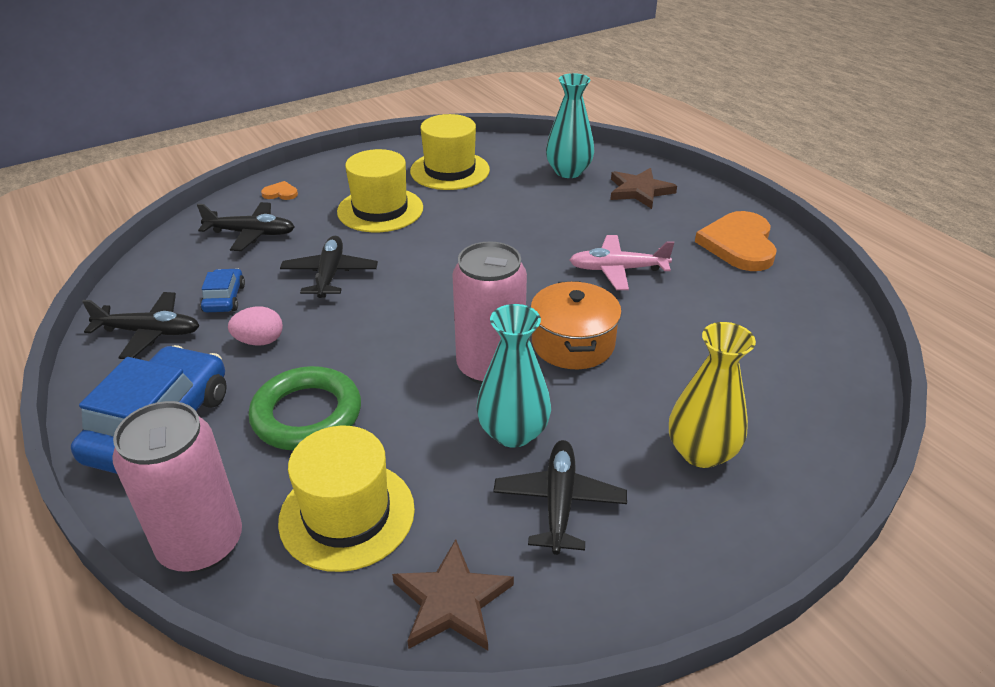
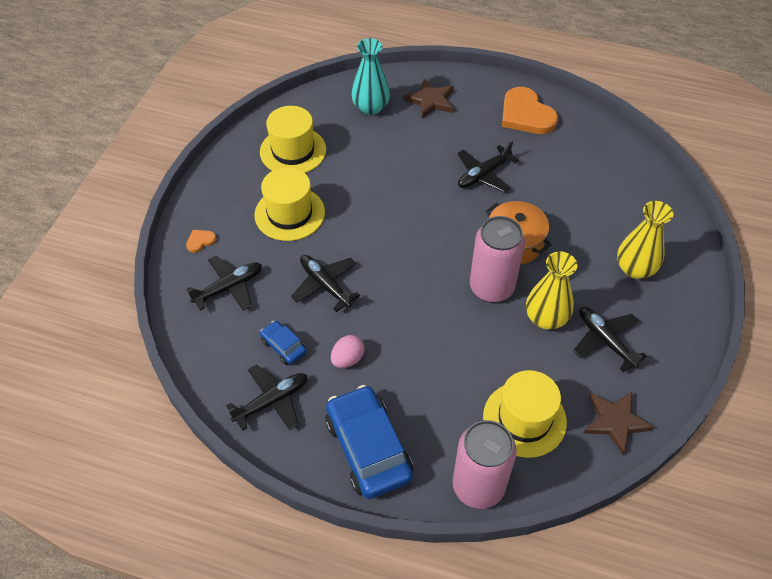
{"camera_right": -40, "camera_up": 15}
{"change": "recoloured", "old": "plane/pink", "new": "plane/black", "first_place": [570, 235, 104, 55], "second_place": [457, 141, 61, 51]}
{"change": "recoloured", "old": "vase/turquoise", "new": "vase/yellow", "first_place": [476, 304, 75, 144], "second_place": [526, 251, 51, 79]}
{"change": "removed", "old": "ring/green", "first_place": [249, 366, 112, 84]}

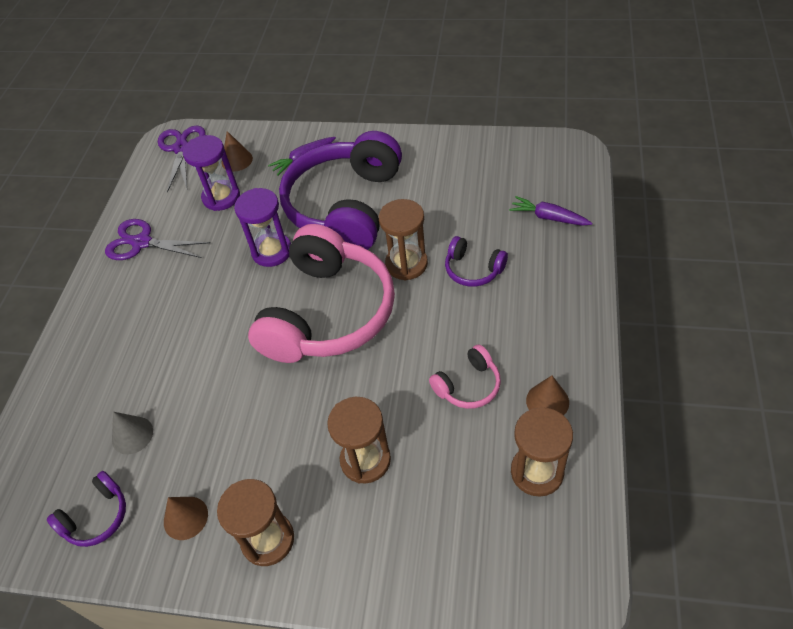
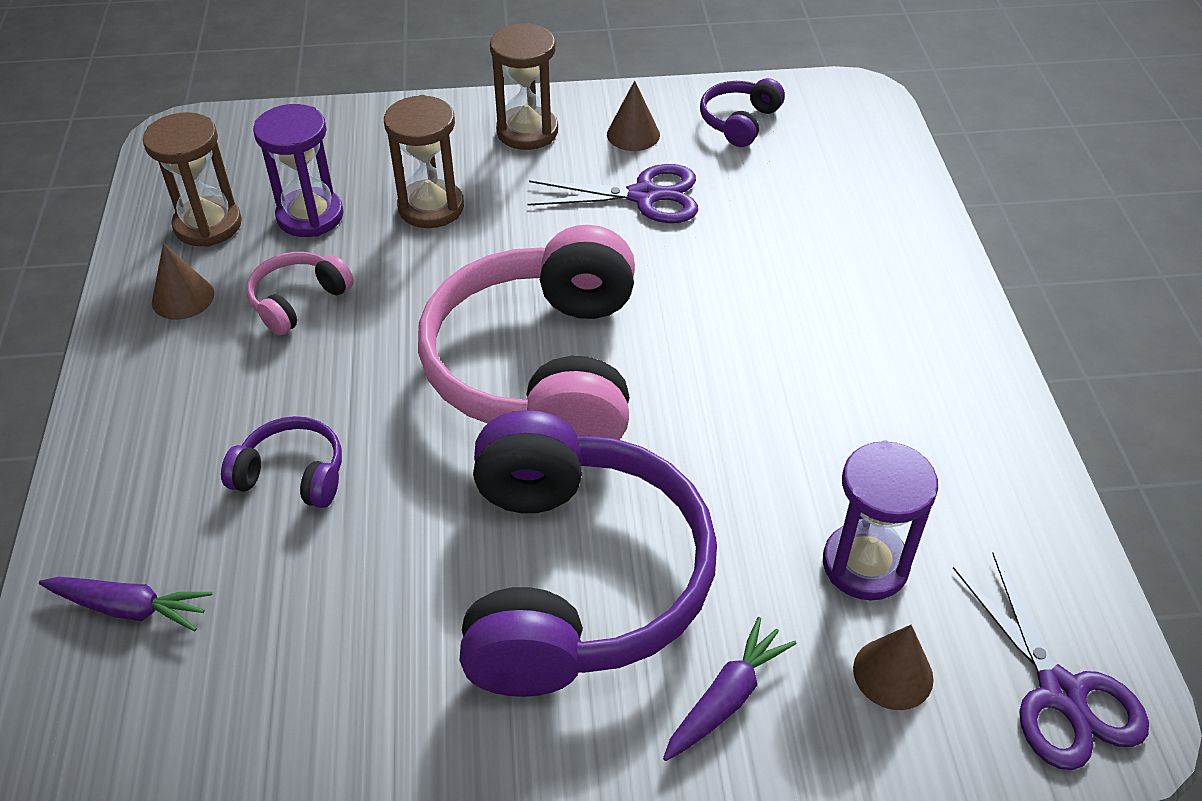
{"camera_right": 160, "camera_up": -5}
{"change": "moved", "old": "hourglass/purple", "first_place": [234, 188, 57, 79], "second_place": [253, 104, 91, 133]}
{"change": "removed", "old": "hourglass/brown", "first_place": [379, 199, 49, 82]}
{"change": "moved", "old": "scissors/purple", "first_place": [105, 219, 105, 41], "second_place": [528, 164, 170, 59]}
{"change": "removed", "old": "cone/grey", "first_place": [112, 412, 41, 43]}

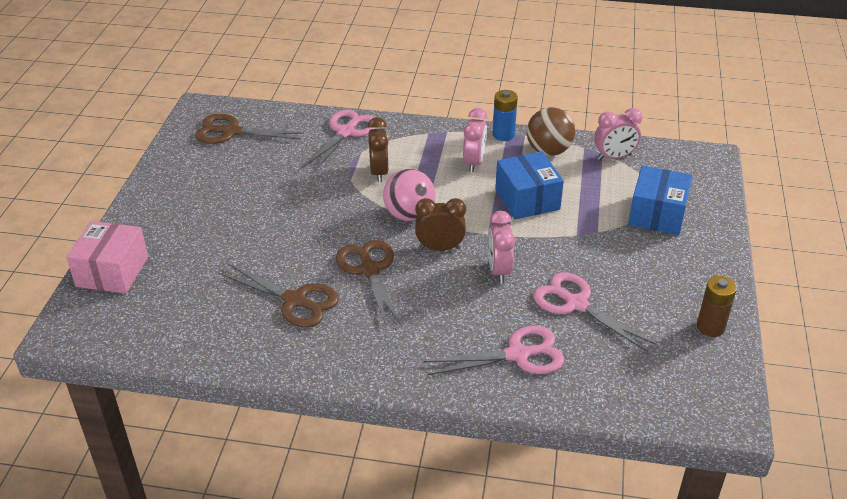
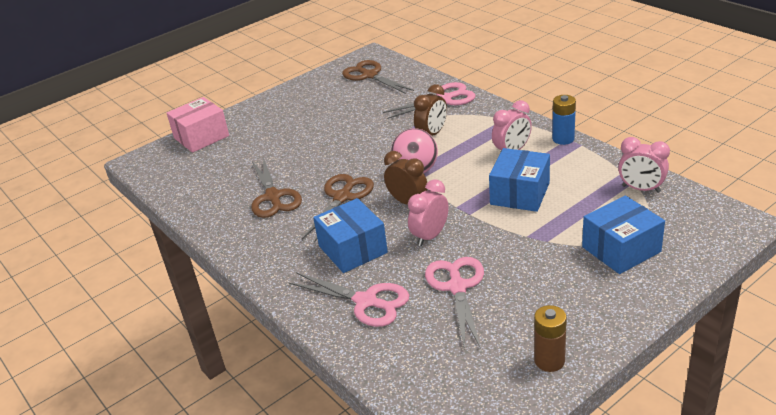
{"camera_right": 45, "camera_up": -5}
{"change": "removed", "old": "ball/brown", "first_place": [527, 107, 48, 49]}
{"change": "added", "new": "box/blue", "second_place": [313, 198, 75, 75]}

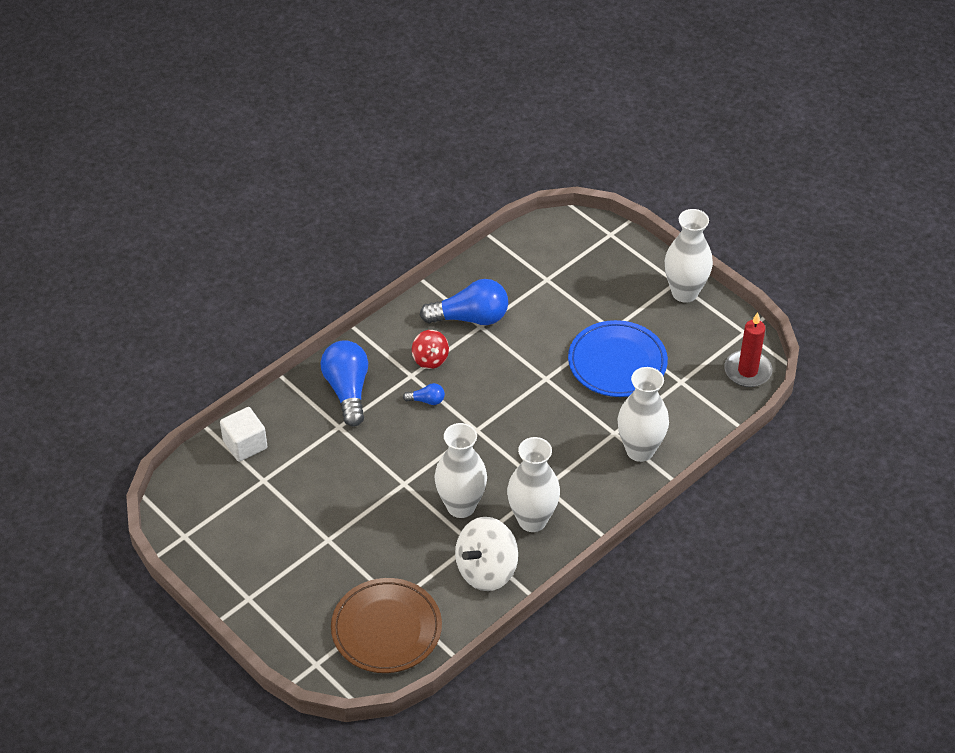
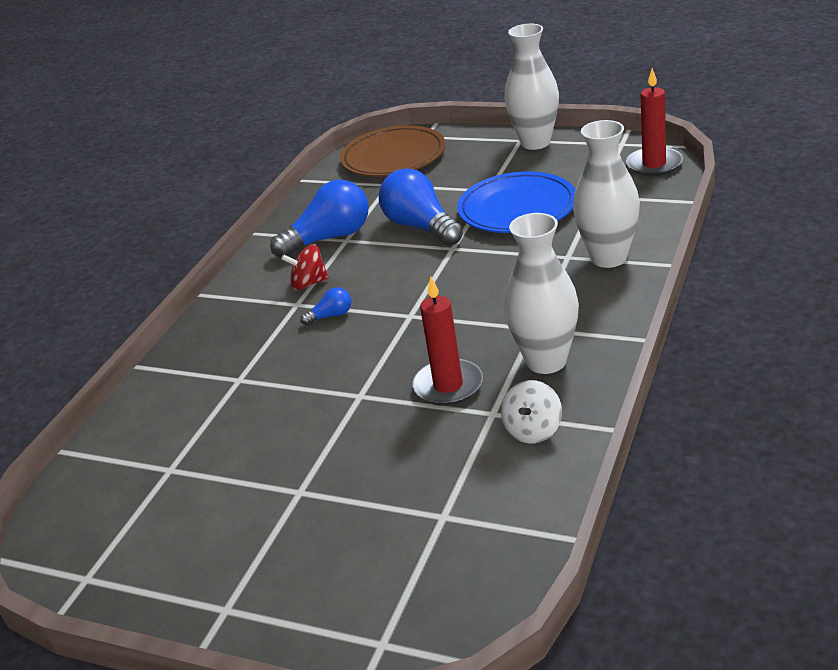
{"camera_right": -20, "camera_up": -15}
{"change": "turned", "old": "spinning top/red", "first_place": [412, 330, 37, 39], "second_place": [281, 244, 48, 46], "degrees": 135}
{"change": "moved", "old": "light bulb/blue", "first_place": [321, 340, 47, 87], "second_place": [379, 168, 84, 78]}
{"change": "removed", "old": "cube/white", "first_place": [220, 407, 47, 55]}
{"change": "replaced", "old": "vase/white", "new": "candle/red", "first_place": [435, 423, 52, 95], "second_place": [413, 277, 70, 129]}
{"change": "resized", "old": "spinning top/white", "first_place": [455, 517, 63, 74], "second_place": [501, 380, 61, 64], "factor": 0.58}
{"change": "moved", "old": "plate/brown", "first_place": [331, 578, 111, 95], "second_place": [340, 125, 106, 52]}

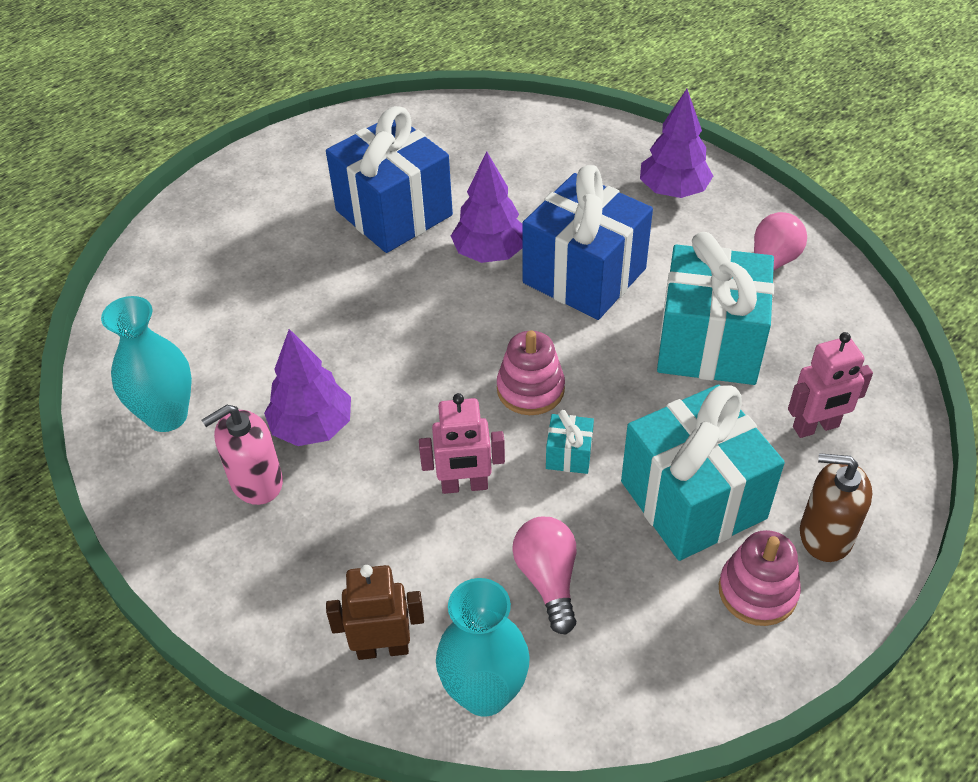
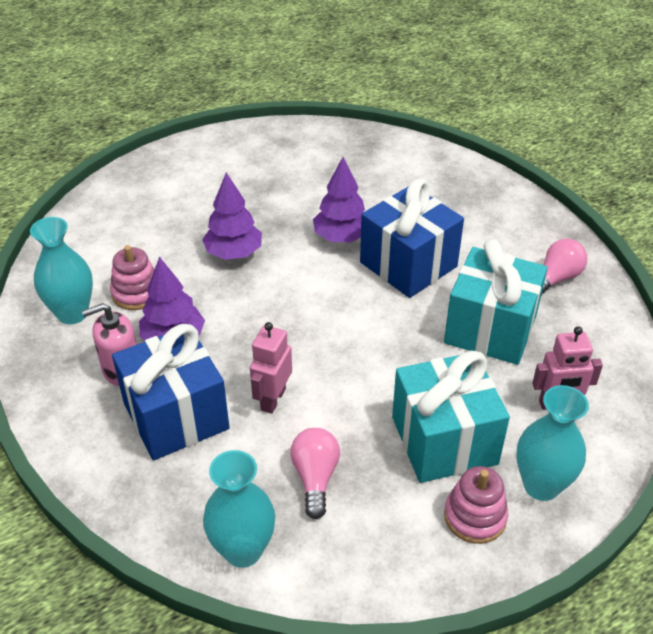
{"camera_right": 10, "camera_up": -5}
{"change": "moved", "old": "tree/purple", "first_place": [640, 89, 73, 109], "second_place": [202, 172, 60, 88]}
{"change": "moved", "old": "gift/blue", "first_place": [326, 106, 127, 147], "second_place": [112, 324, 118, 136]}
{"change": "moved", "old": "stacking toy/pink", "first_place": [497, 331, 68, 84], "second_place": [110, 245, 45, 65]}
{"change": "turned", "old": "robot/pink", "first_place": [419, 393, 86, 101], "second_place": [250, 322, 42, 92], "degrees": 105}
{"change": "removed", "old": "gift/turquoise", "first_place": [546, 410, 48, 64]}
{"change": "replaced", "old": "soap dispenser/brown", "new": "vase/turquoise", "first_place": [800, 453, 72, 109], "second_place": [516, 385, 73, 116]}
{"change": "removed", "old": "robot/brown", "first_place": [326, 565, 98, 95]}

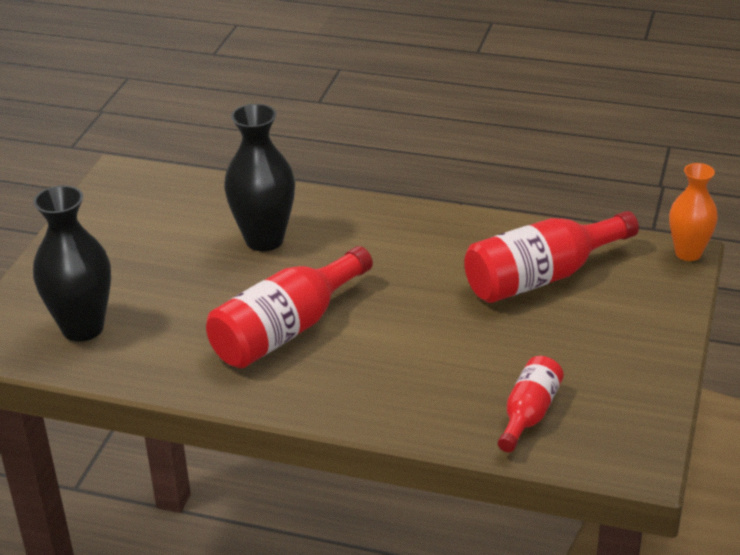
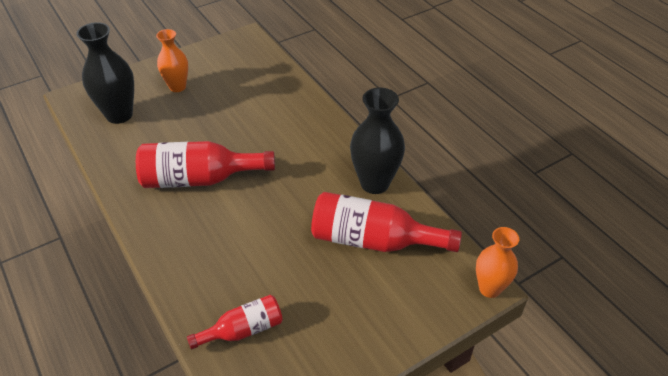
{"camera_right": 40, "camera_up": 10}
{"change": "moved", "old": "vase/black", "first_place": [224, 104, 71, 147], "second_place": [350, 88, 55, 106]}
{"change": "added", "new": "vase/orange", "second_place": [156, 29, 32, 63]}

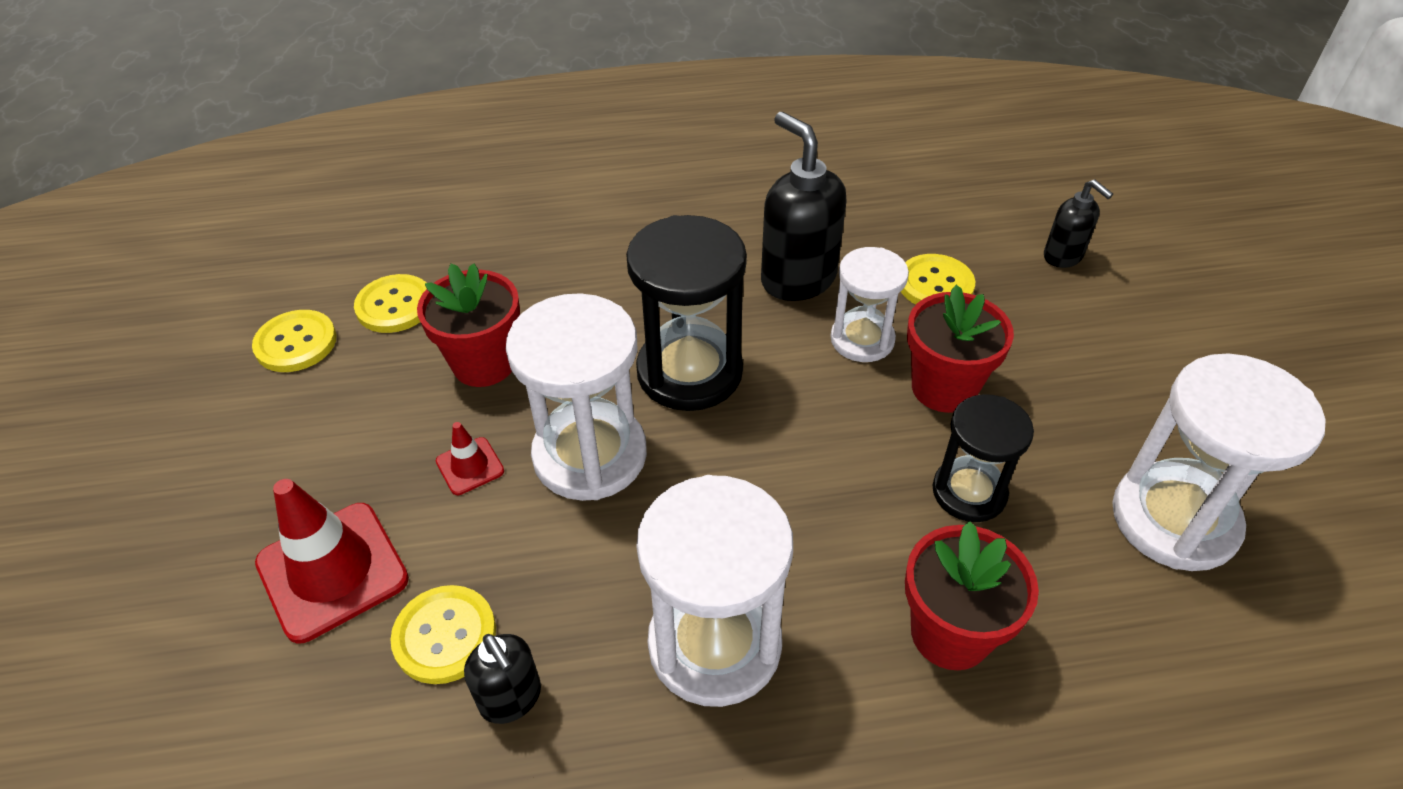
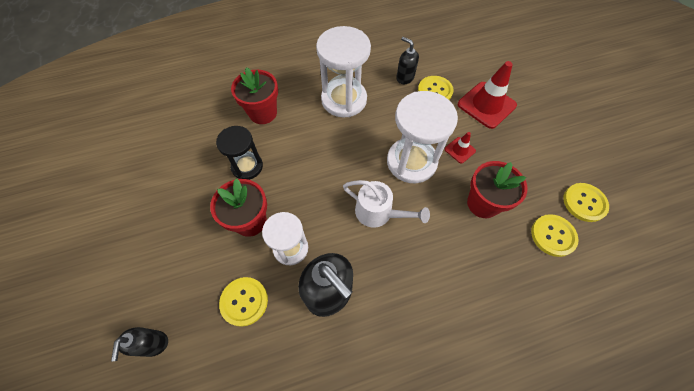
{"camera_right": 170, "camera_up": 15}
{"change": "turned", "old": "soap dispenser/black", "first_place": [1044, 180, 69, 88], "second_place": [111, 327, 57, 34], "degrees": -135}
{"change": "replaced", "old": "hourglass/black", "new": "watering can/white", "first_place": [626, 215, 121, 196], "second_place": [343, 180, 87, 48]}
{"change": "removed", "old": "hourglass/white", "first_place": [1112, 353, 214, 218]}

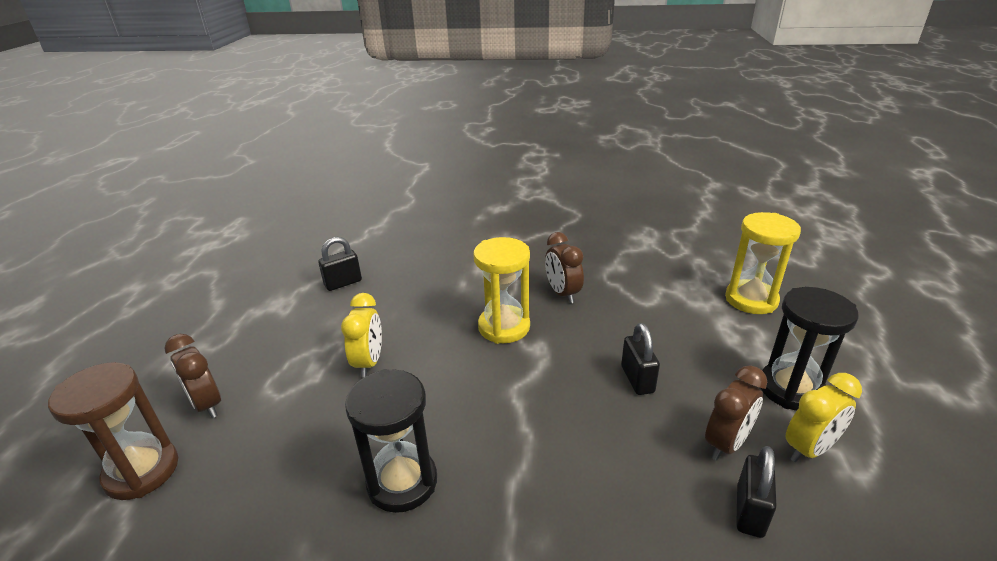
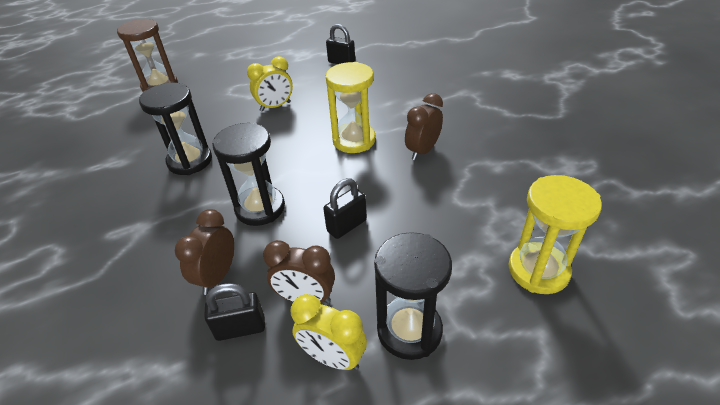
{"camera_right": 60, "camera_up": 10}
{"change": "moved", "old": "clock/brown", "first_place": [164, 334, 57, 84], "second_place": [175, 209, 59, 86]}
{"change": "added", "new": "hourglass/black", "second_place": [212, 123, 73, 103]}

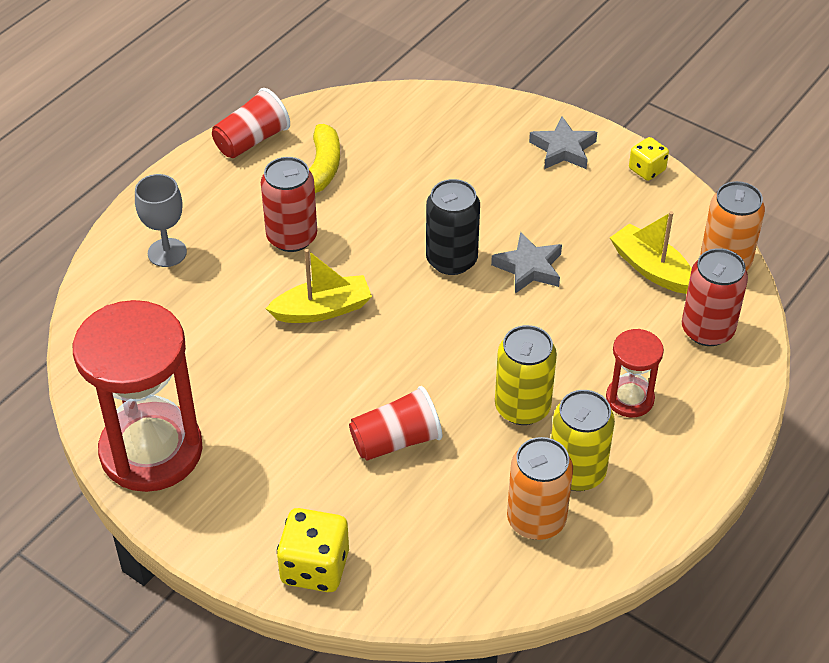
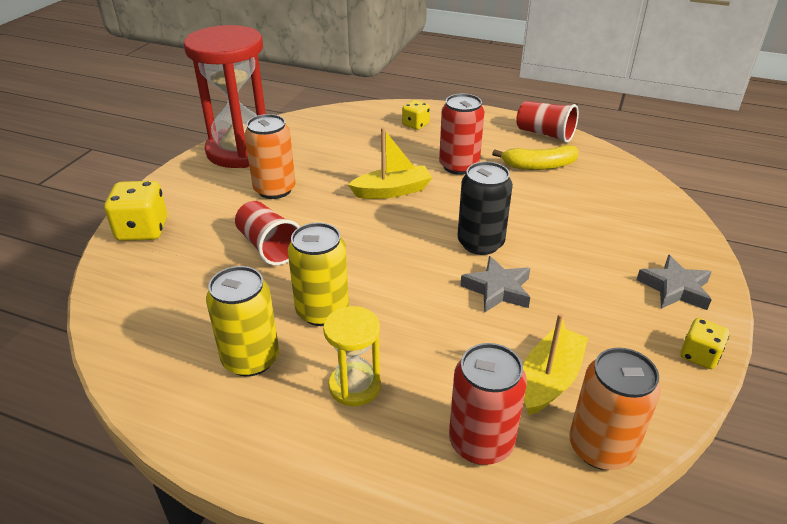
{"camera_right": 75, "camera_up": -10}
{"change": "replaced", "old": "goblet/grey", "new": "dice/yellow", "first_place": [135, 174, 52, 93], "second_place": [402, 100, 28, 30]}
{"change": "turned", "old": "boat/yellow", "first_place": [266, 249, 106, 74], "second_place": [348, 128, 85, 71], "degrees": -75}
{"change": "recoloured", "old": "hourglass/red", "new": "hourglass/yellow", "first_place": [606, 329, 58, 88], "second_place": [323, 306, 58, 100]}
{"change": "moved", "old": "can/orange", "first_place": [507, 437, 66, 103], "second_place": [244, 114, 52, 85]}

